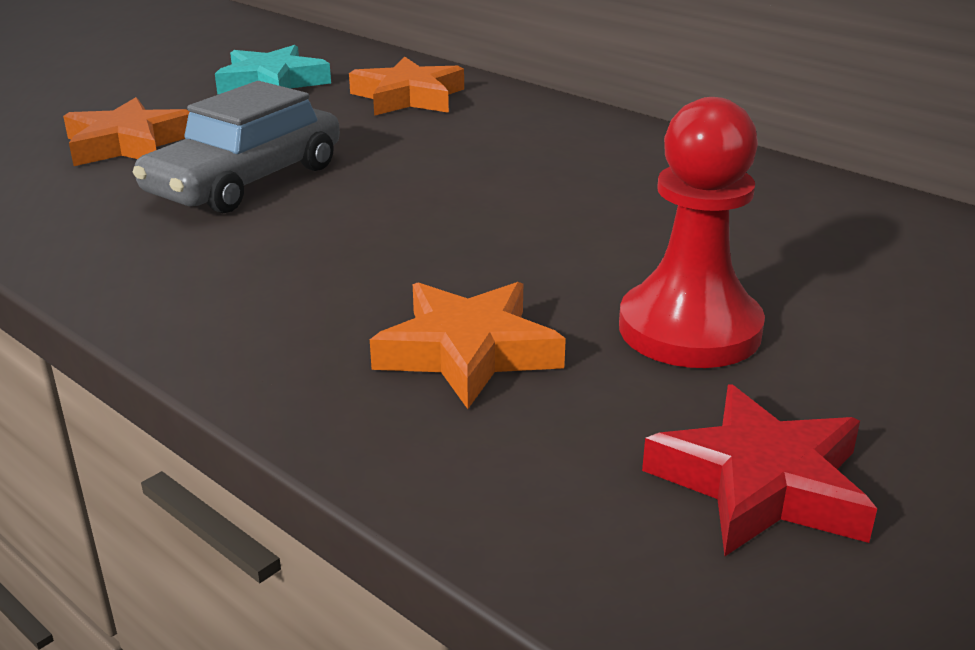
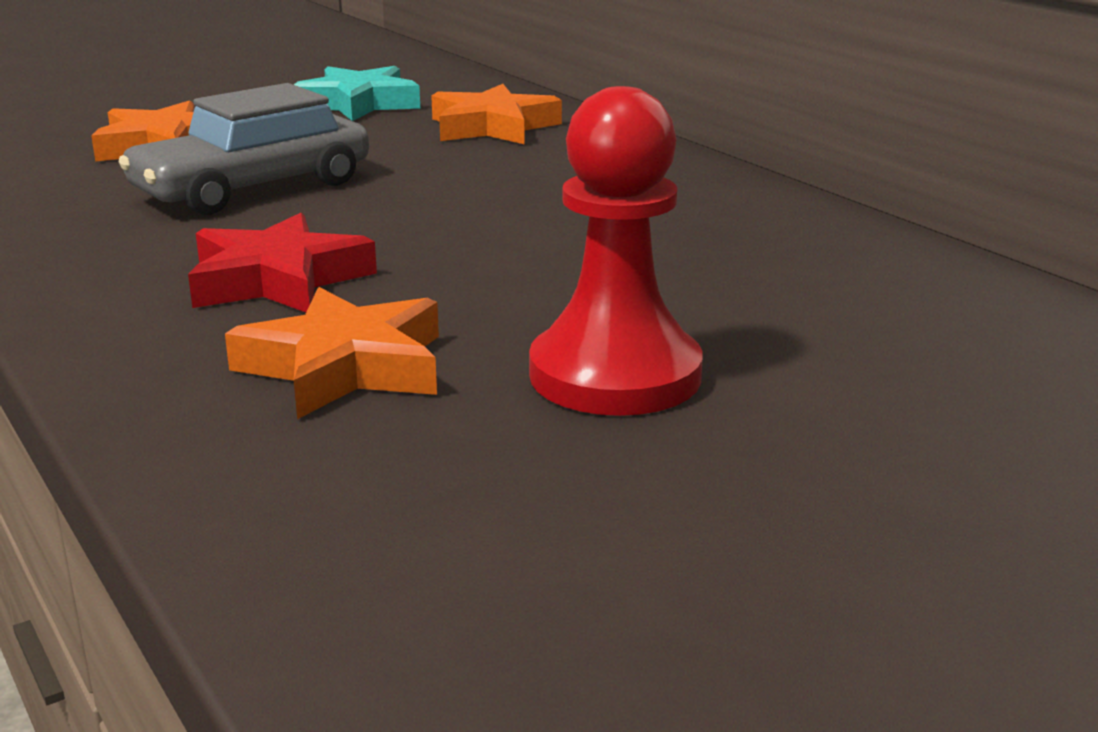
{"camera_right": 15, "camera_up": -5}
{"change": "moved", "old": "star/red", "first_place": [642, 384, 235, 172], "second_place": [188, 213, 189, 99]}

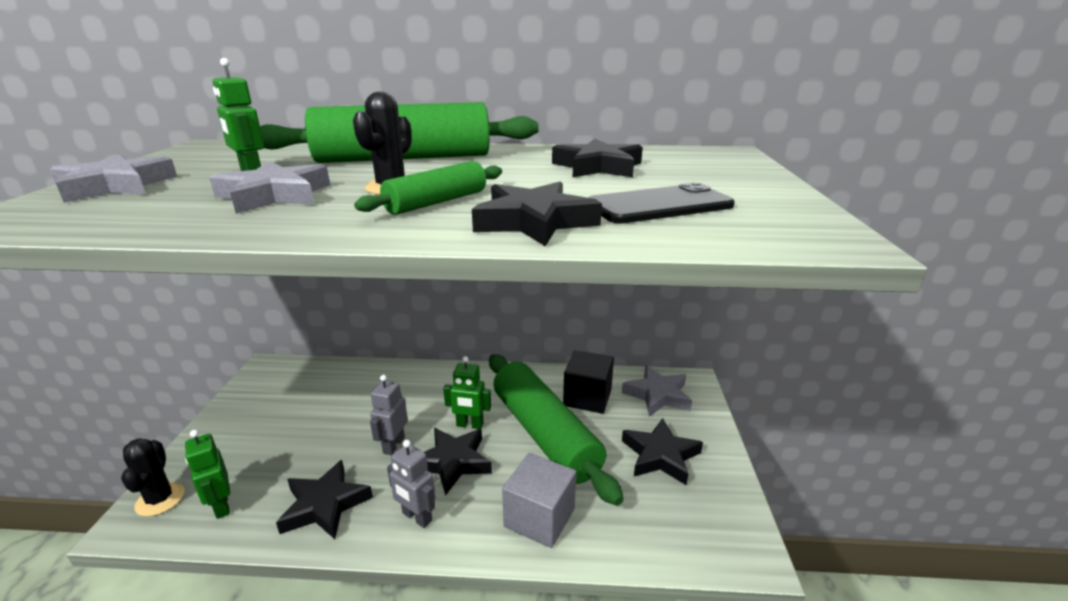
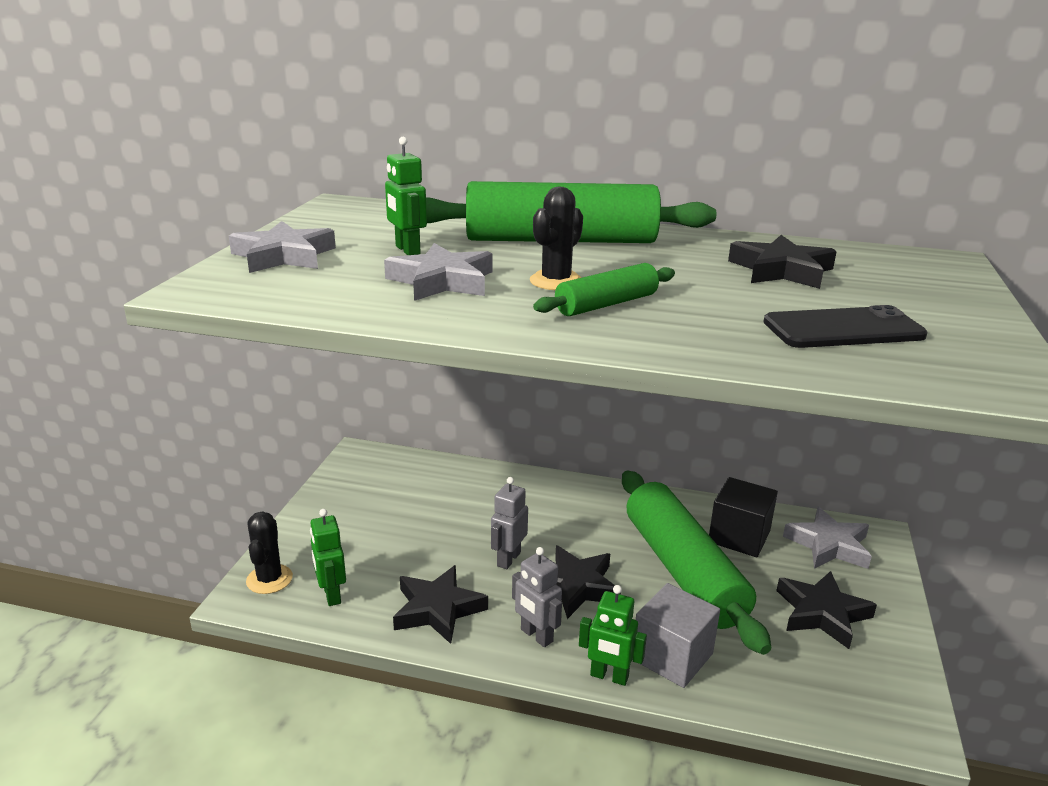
{"camera_right": 10, "camera_up": 0}
{"change": "removed", "old": "star/black", "first_place": [472, 181, 130, 65]}
{"change": "moved", "old": "robot/green", "first_place": [443, 356, 48, 73], "second_place": [579, 585, 68, 101]}

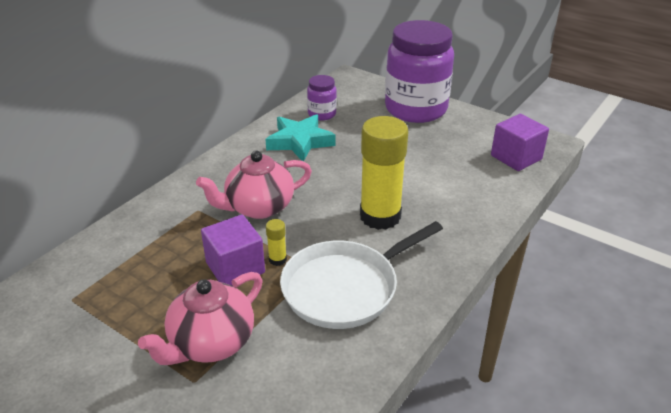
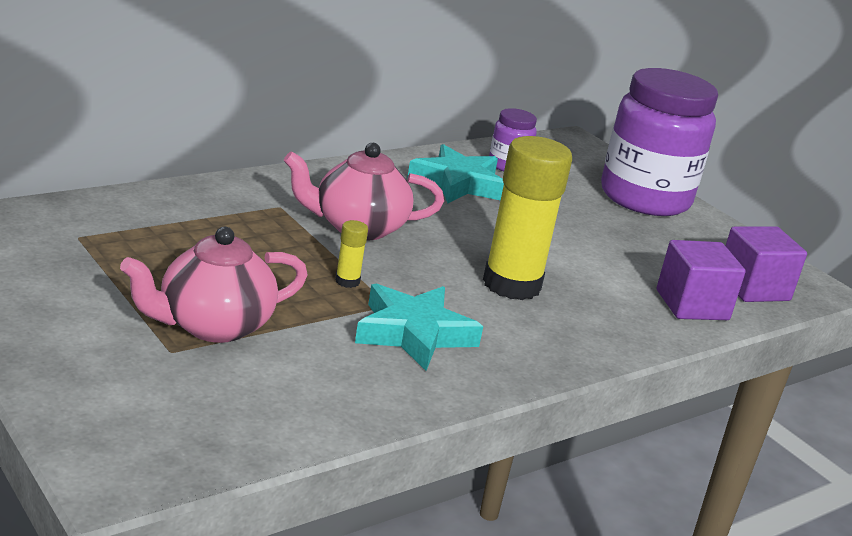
{"camera_right": 15, "camera_up": -10}
{"change": "moved", "old": "cube/purple", "first_place": [201, 215, 64, 71], "second_place": [657, 240, 89, 80]}
{"change": "replaced", "old": "pan/white", "new": "star/turquoise", "first_place": [280, 221, 163, 108], "second_place": [355, 284, 128, 87]}

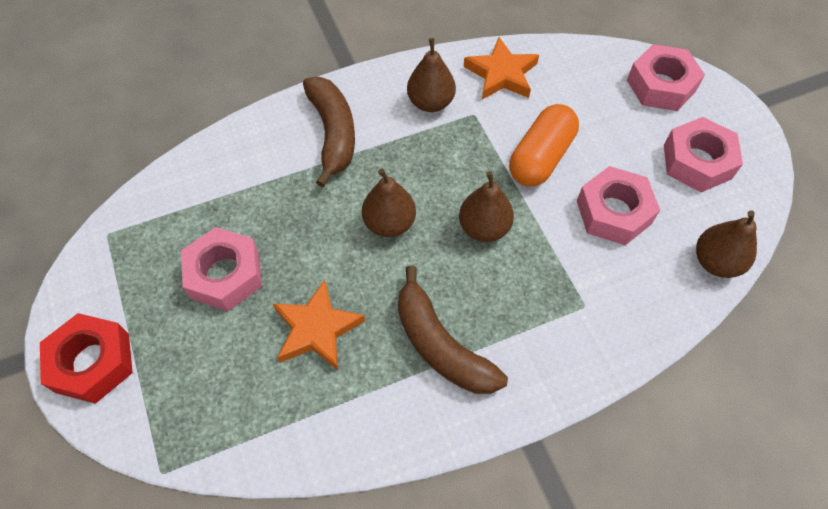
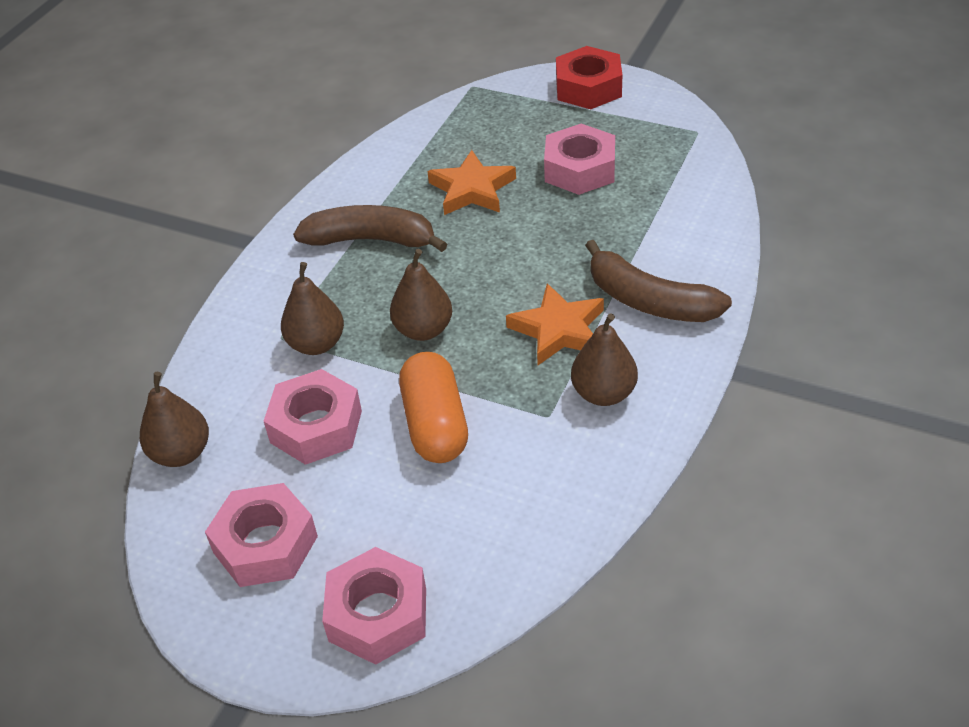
{"camera_right": 140, "camera_up": -15}
{"change": "moved", "old": "star/orange", "first_place": [463, 37, 76, 62], "second_place": [506, 283, 98, 82]}
{"change": "moved", "old": "pear/brown", "first_place": [362, 168, 54, 69], "second_place": [281, 262, 63, 93]}

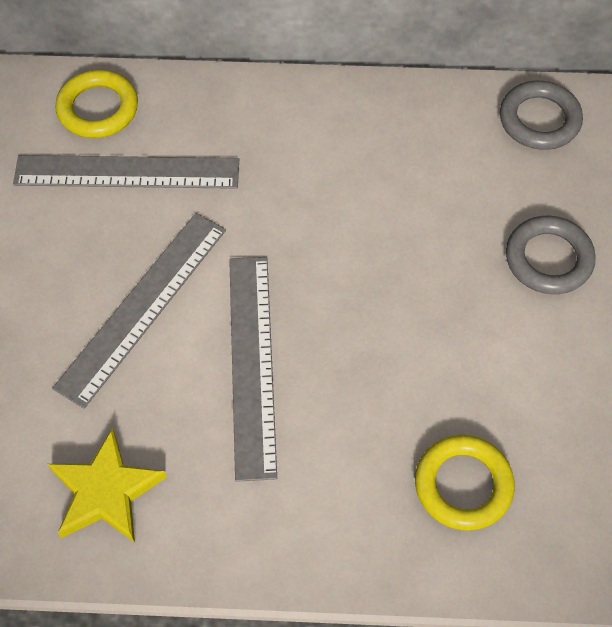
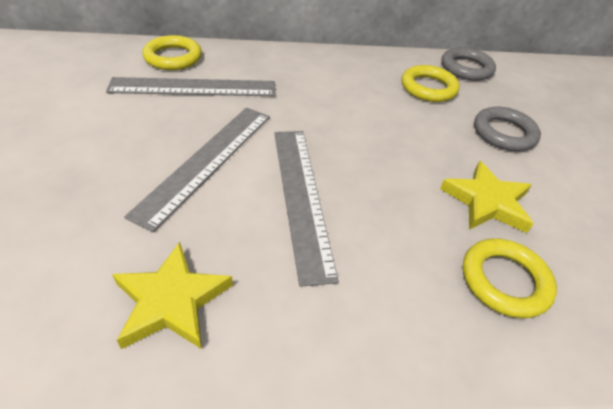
{"camera_right": -10, "camera_up": -15}
{"change": "added", "new": "ring/yellow", "second_place": [402, 65, 58, 37]}
{"change": "added", "new": "star/yellow", "second_place": [440, 161, 93, 72]}

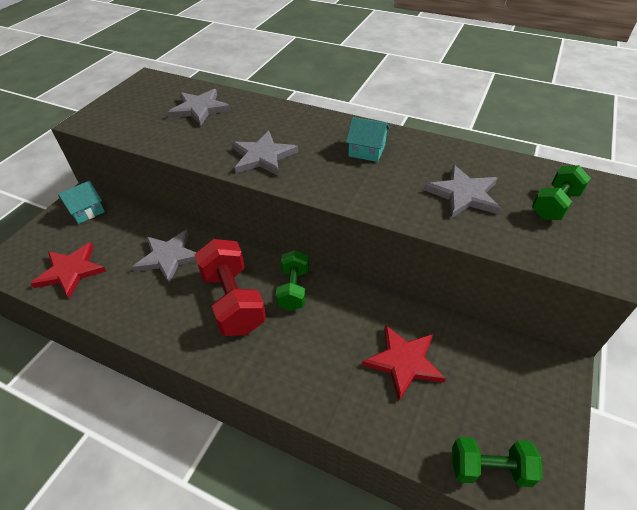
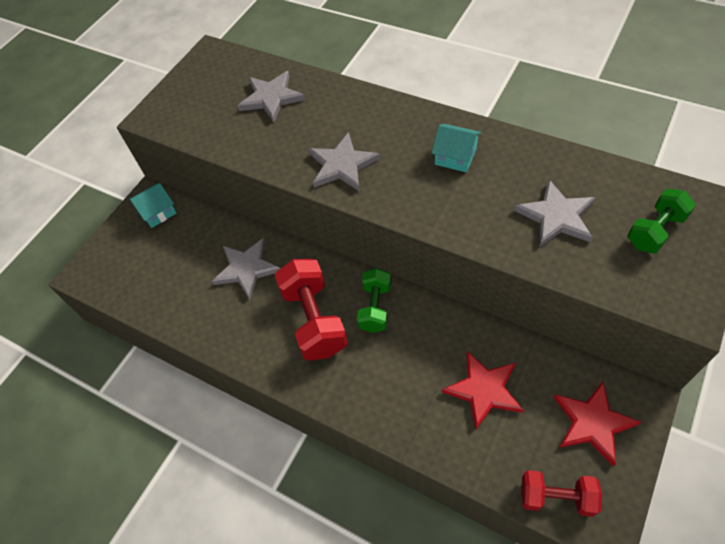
{"camera_right": 10, "camera_up": 10}
{"change": "moved", "old": "star/red", "first_place": [30, 242, 76, 57], "second_place": [554, 382, 87, 84]}
{"change": "recoloured", "old": "dumbbell/green", "new": "dumbbell/red", "first_place": [452, 437, 91, 50], "second_place": [521, 470, 81, 47]}

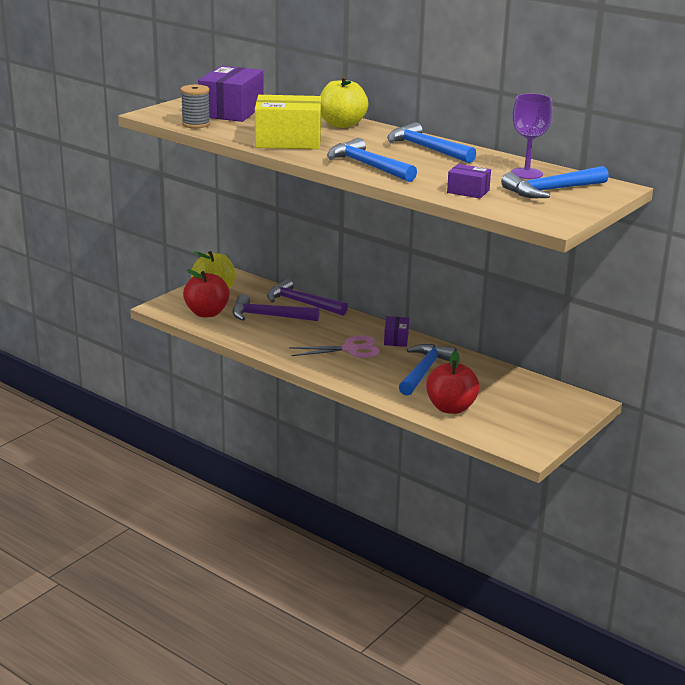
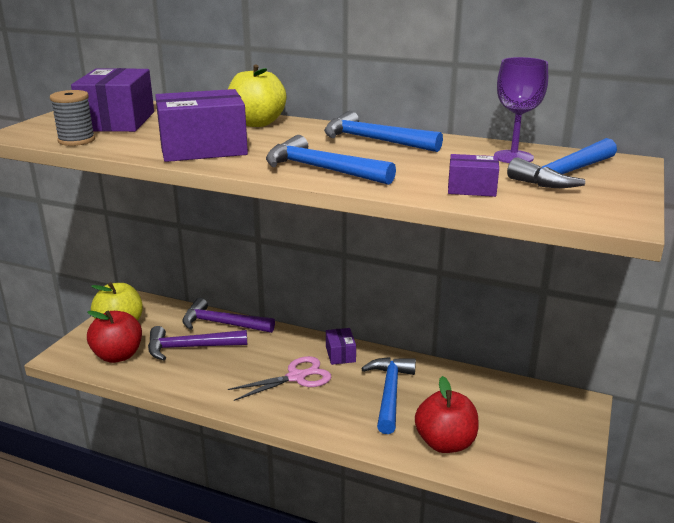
{"camera_right": -15, "camera_up": 0}
{"change": "recoloured", "old": "box/yellow", "new": "box/purple", "first_place": [255, 95, 66, 54], "second_place": [155, 89, 93, 73]}

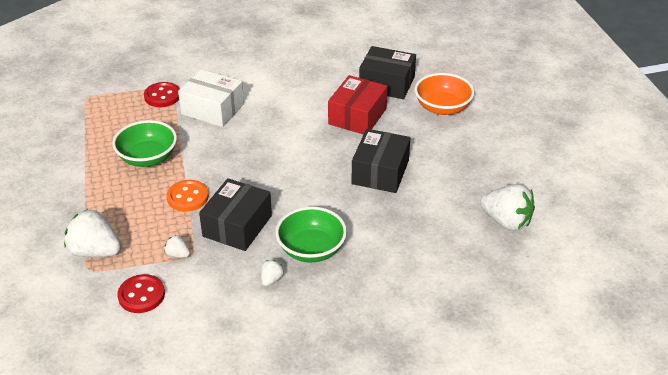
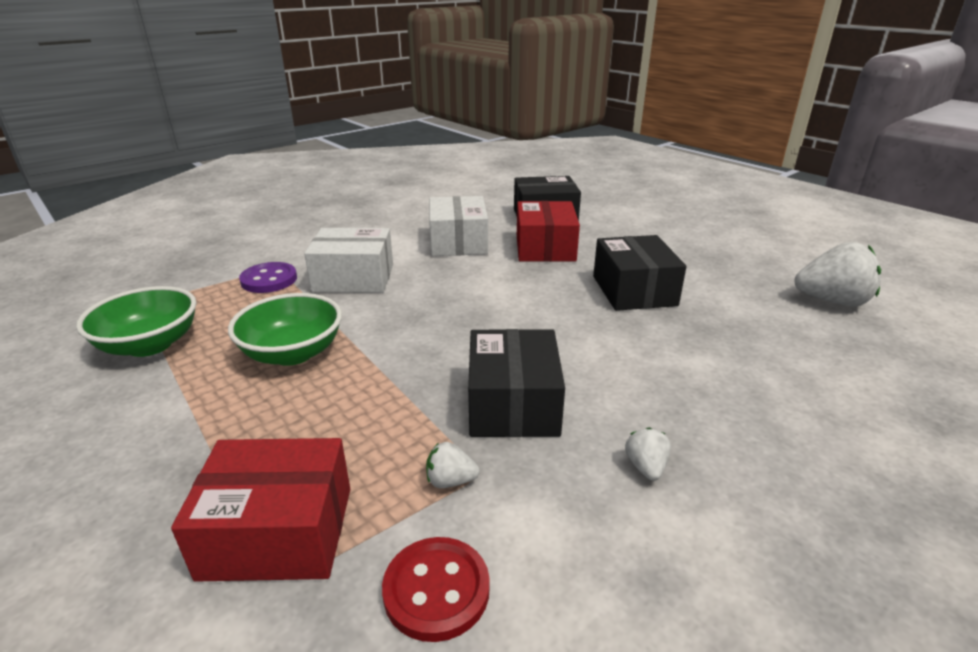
{"camera_right": -25, "camera_up": -10}
{"change": "removed", "old": "bowl/orange", "first_place": [415, 73, 60, 42]}
{"change": "recoloured", "old": "button/red", "new": "button/purple", "first_place": [144, 82, 36, 25], "second_place": [239, 262, 58, 31]}
{"change": "removed", "old": "button/orange", "first_place": [167, 180, 42, 32]}
{"change": "moved", "old": "bowl/green", "first_place": [275, 207, 72, 55], "second_place": [76, 286, 121, 71]}
{"change": "replaced", "old": "strawberry/white", "new": "box/red", "first_place": [64, 209, 57, 48], "second_place": [171, 438, 179, 144]}
{"change": "added", "new": "box/white", "second_place": [429, 196, 59, 60]}

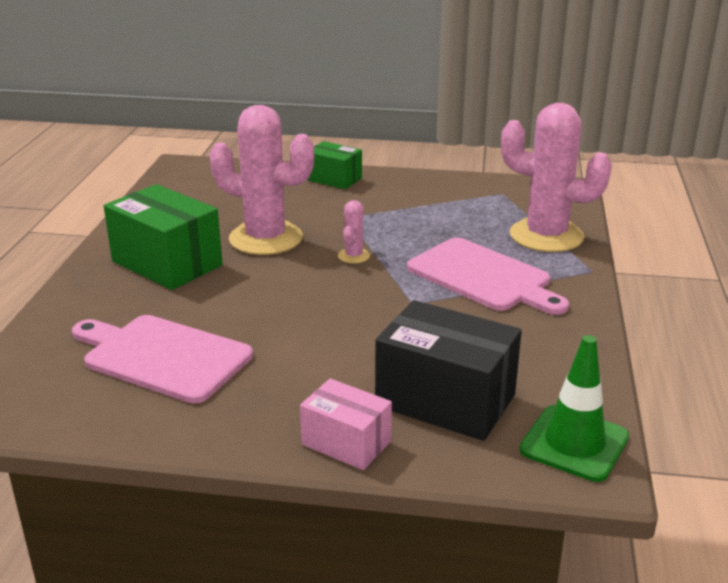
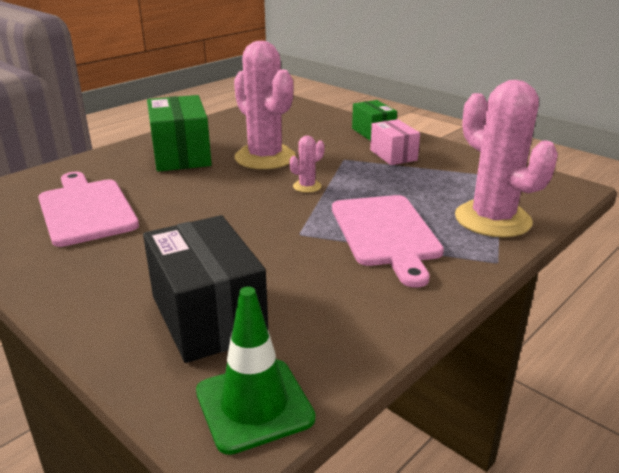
{"camera_right": 35, "camera_up": 0}
{"change": "moved", "old": "box/pink", "first_place": [300, 378, 92, 92], "second_place": [370, 119, 50, 46]}

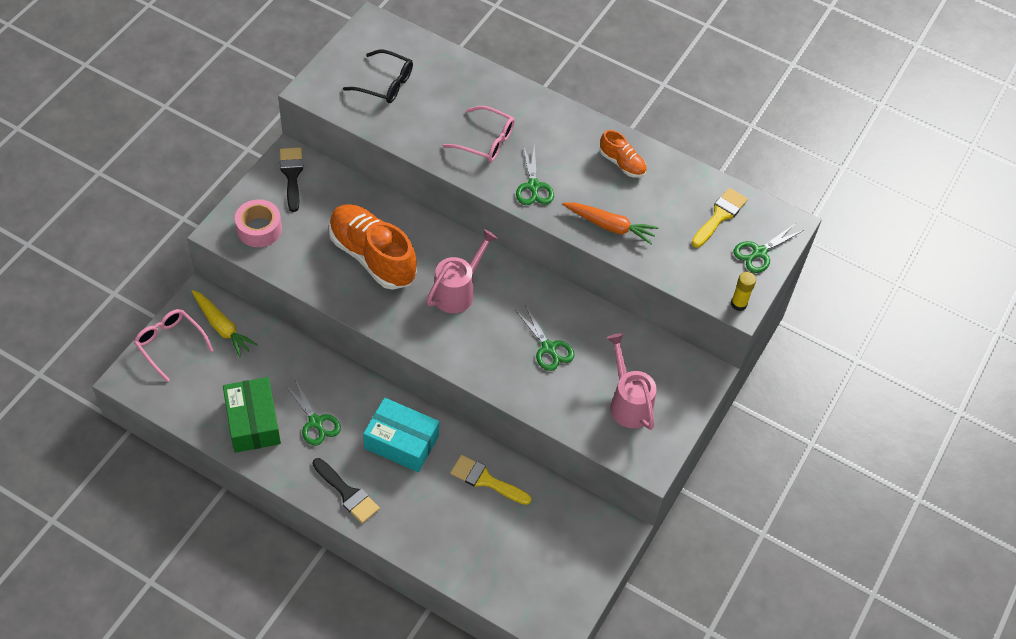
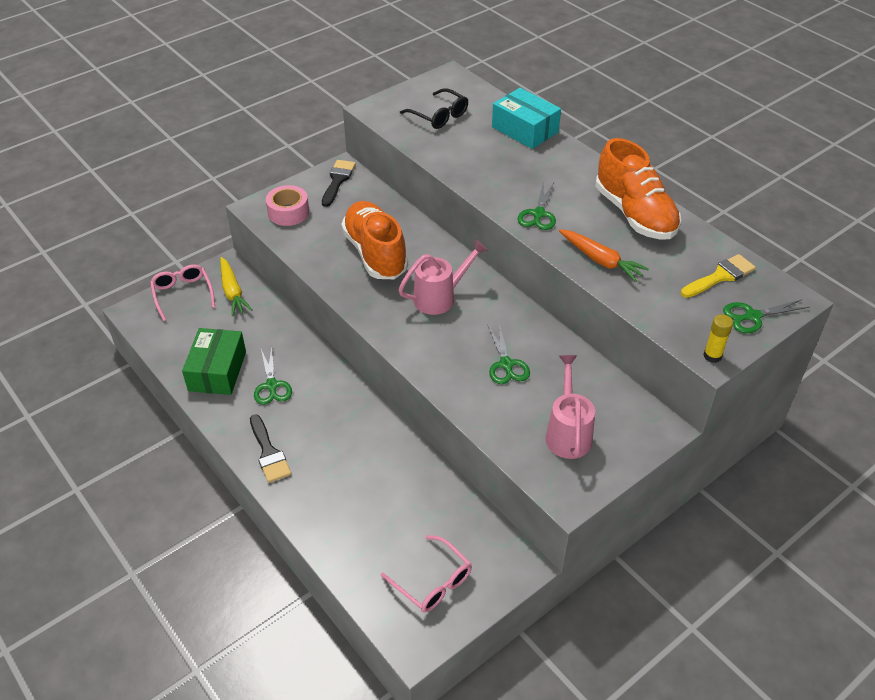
{"camera_right": 25, "camera_up": -10}
{"change": "moved", "old": "glasses/pink", "first_place": [443, 106, 72, 56], "second_place": [381, 535, 91, 78]}
{"change": "resized", "old": "shoe/orange", "first_place": [600, 130, 47, 48], "second_place": [595, 138, 86, 102], "factor": 2.02}
{"change": "moved", "old": "box/turquoise", "first_place": [363, 398, 76, 74], "second_place": [492, 88, 69, 61]}
{"change": "removed", "old": "brush/yellow", "first_place": [450, 455, 81, 50]}

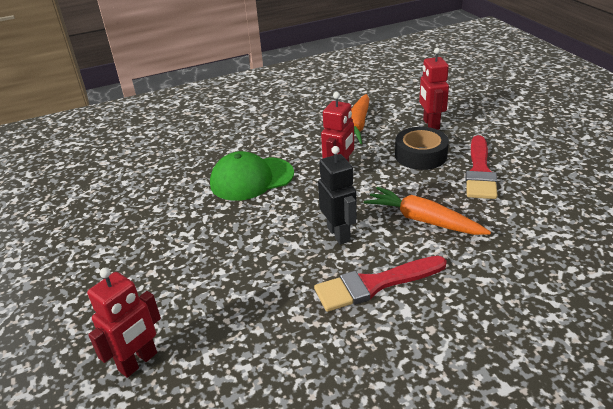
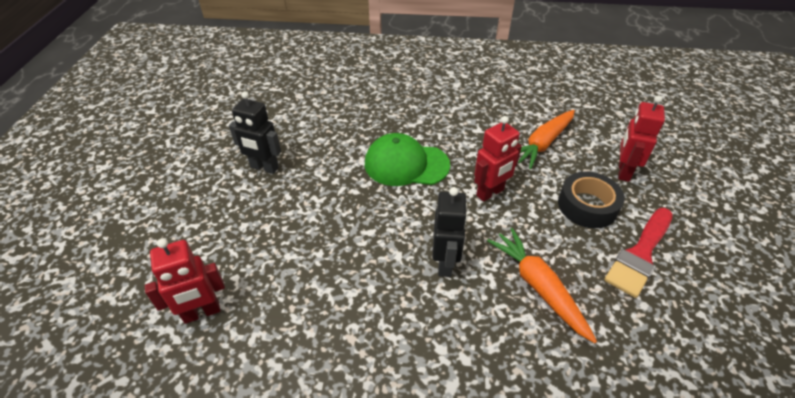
{"camera_right": 25, "camera_up": 10}
{"change": "removed", "old": "brush/red", "first_place": [314, 256, 133, 56]}
{"change": "added", "new": "robot/black", "second_place": [229, 91, 52, 83]}

